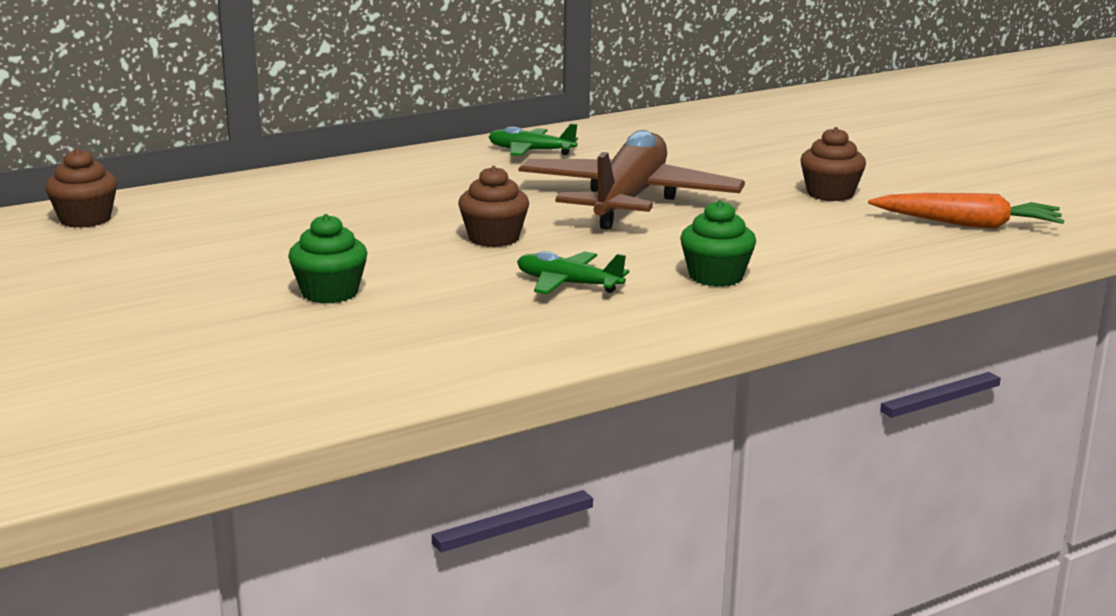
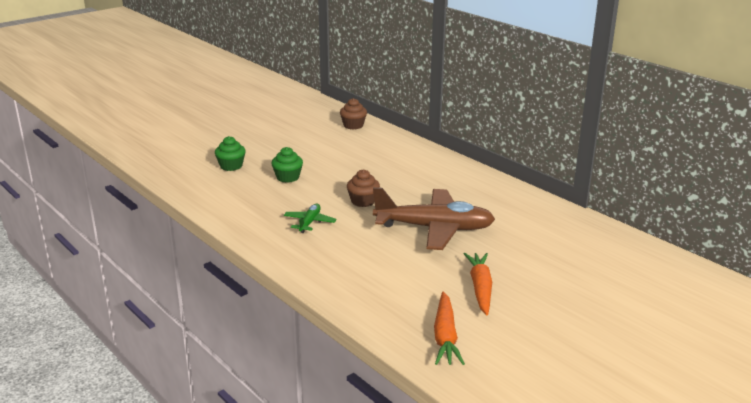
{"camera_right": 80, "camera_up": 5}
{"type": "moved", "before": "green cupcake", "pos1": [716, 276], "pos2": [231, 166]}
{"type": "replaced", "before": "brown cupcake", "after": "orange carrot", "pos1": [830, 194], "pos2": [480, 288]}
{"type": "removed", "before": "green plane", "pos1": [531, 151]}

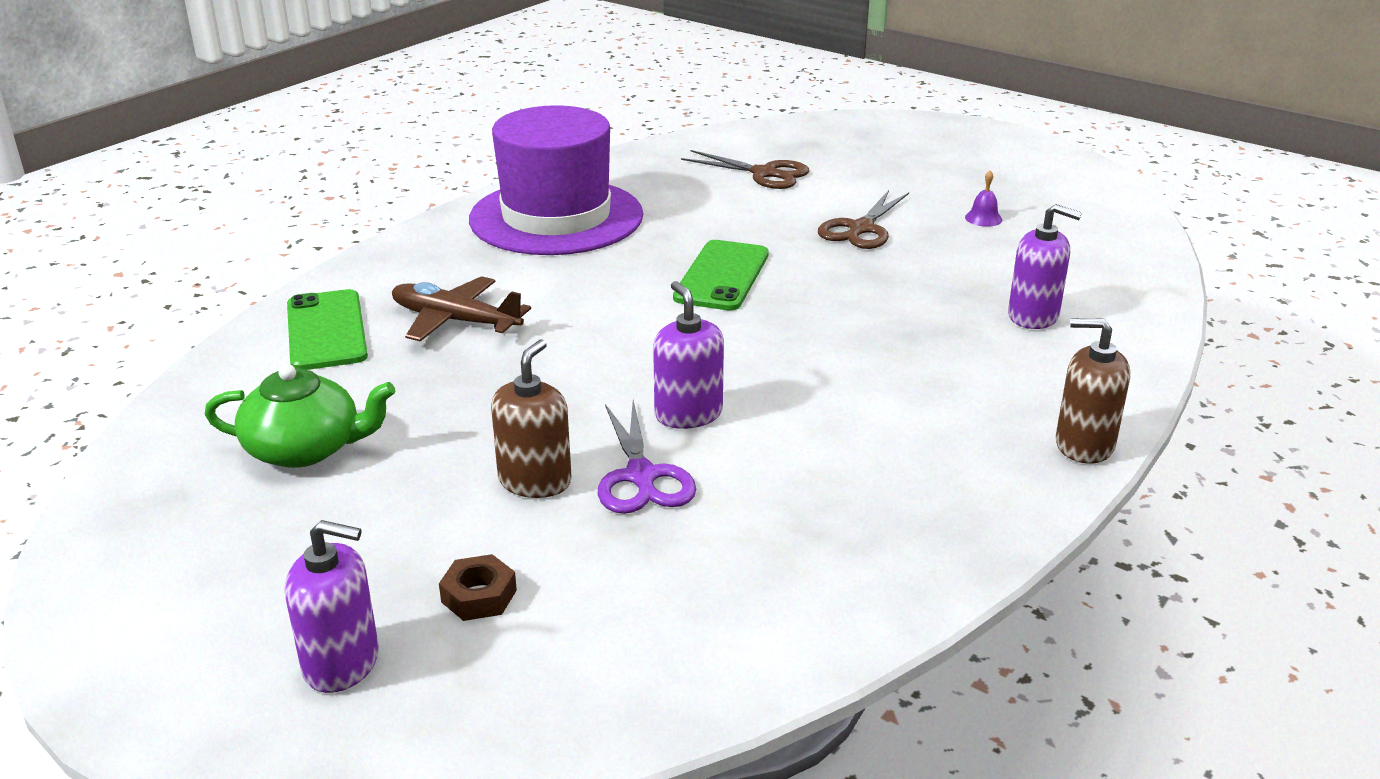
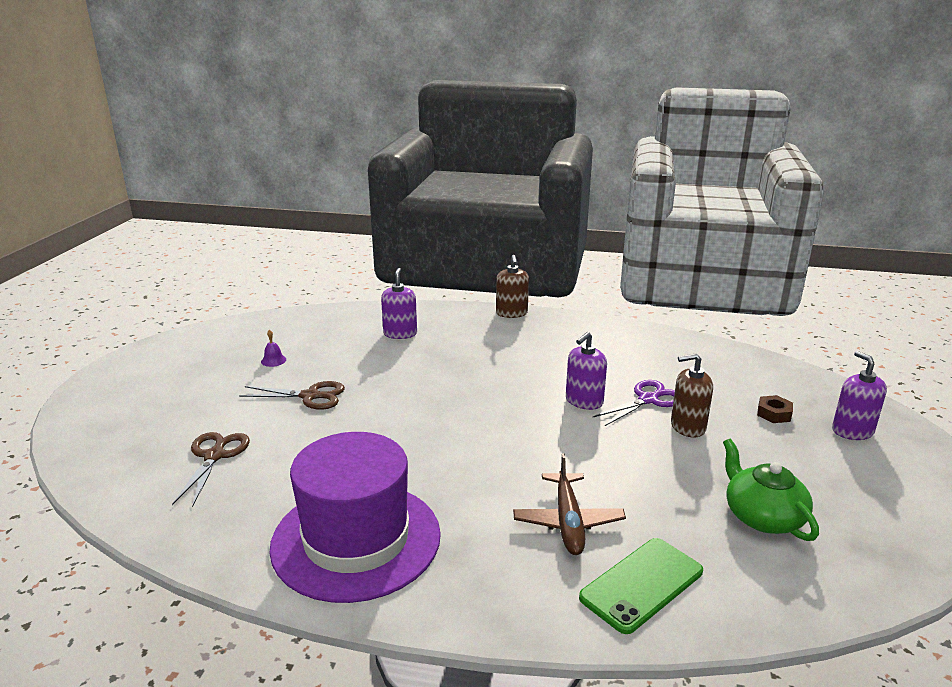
{"camera_right": -115, "camera_up": -5}
{"type": "removed", "before": "green phone", "pos1": [722, 276]}

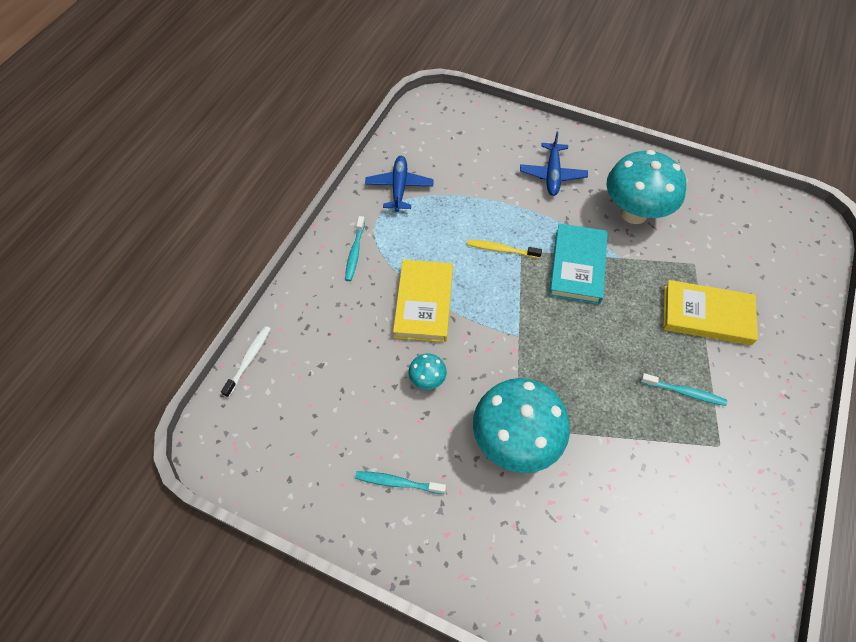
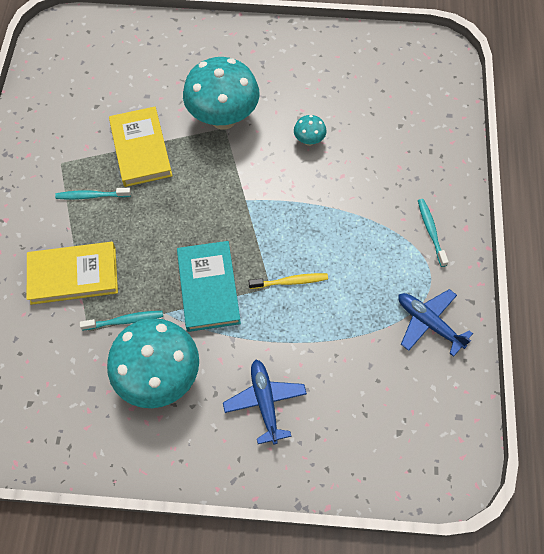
{"camera_right": 160, "camera_up": 5}
{"type": "moved", "before": "turquoise toothbrush", "pos1": [398, 483], "pos2": [125, 320]}
{"type": "moved", "before": "yellow book", "pos1": [424, 303], "pos2": [141, 149]}
{"type": "turned", "before": "blue plane", "pos1": [399, 187], "pos2": [428, 323], "turn": 150}
{"type": "removed", "before": "white toothbrush", "pos1": [249, 360]}

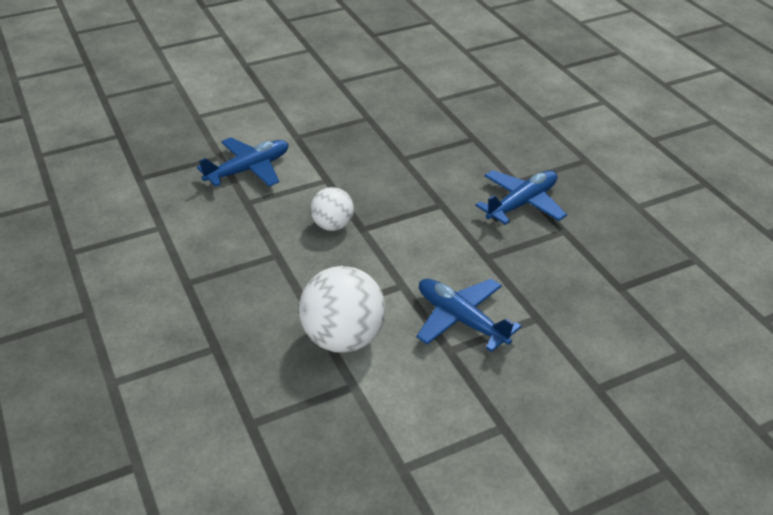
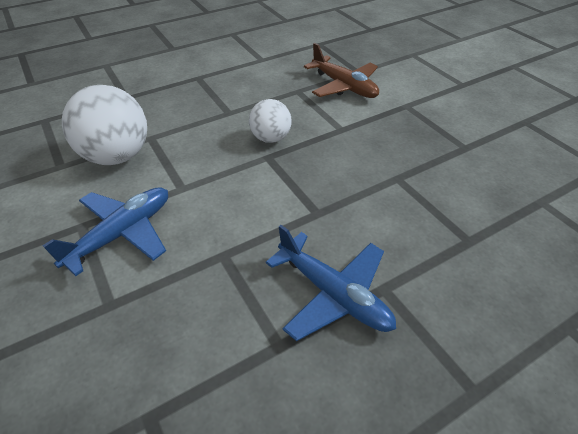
{"camera_right": 85, "camera_up": 5}
{"type": "recoloured", "before": "blue plane", "after": "brown plane", "pos1": [249, 170], "pos2": [344, 86]}

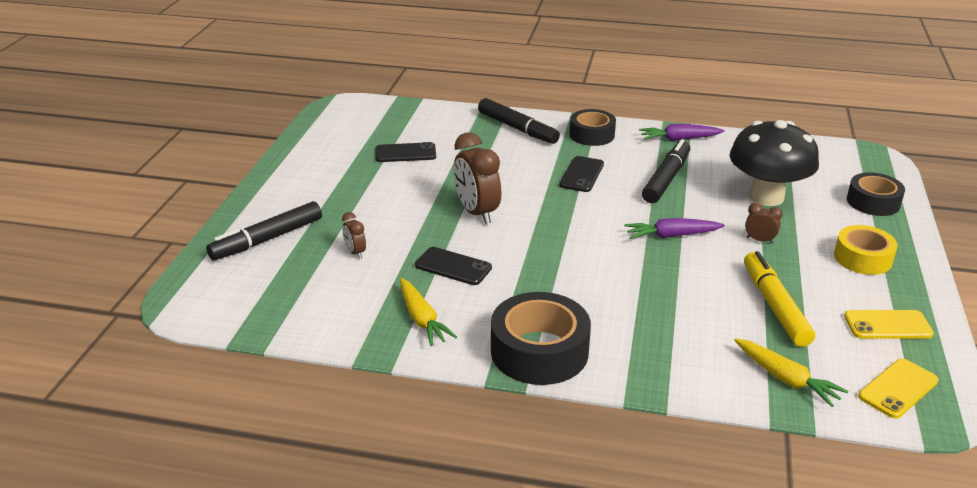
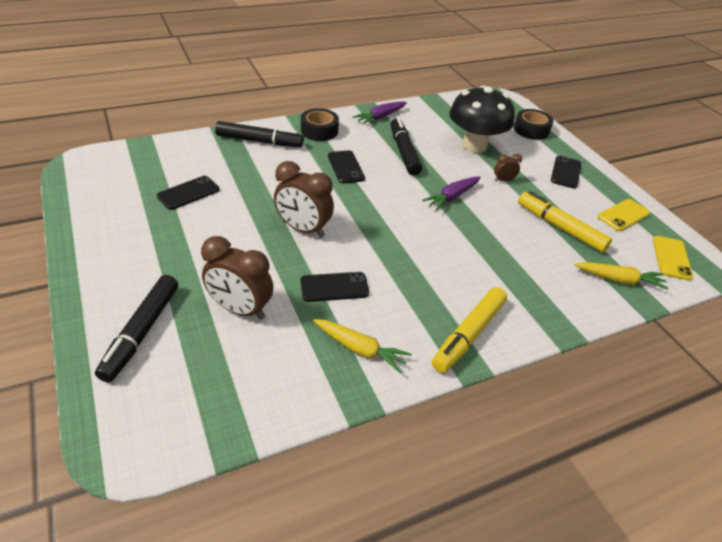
{"camera_right": -40, "camera_up": 10}
{"type": "resized", "before": "brown clock", "pos1": [355, 252], "pos2": [240, 309], "scale": 2.05}
{"type": "replaced", "before": "black tape", "after": "yellow marker", "pos1": [539, 351], "pos2": [469, 334]}
{"type": "replaced", "before": "yellow tape", "after": "black phone", "pos1": [862, 258], "pos2": [565, 172]}

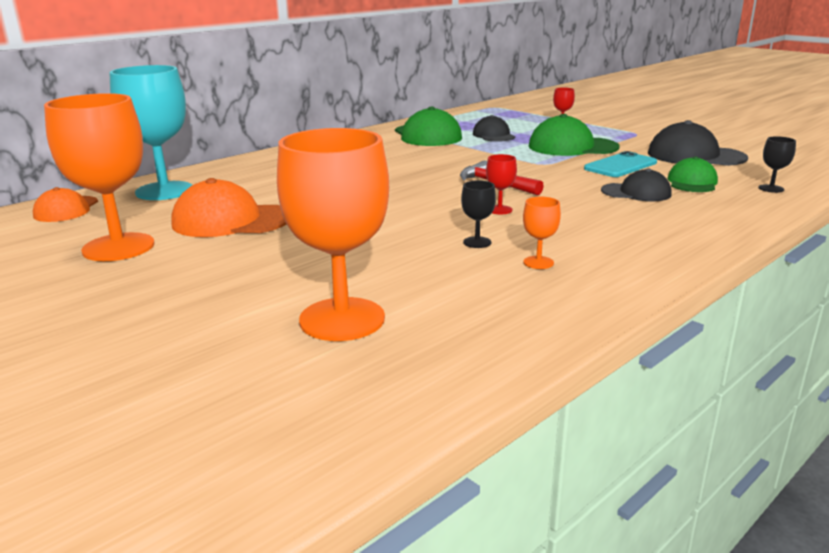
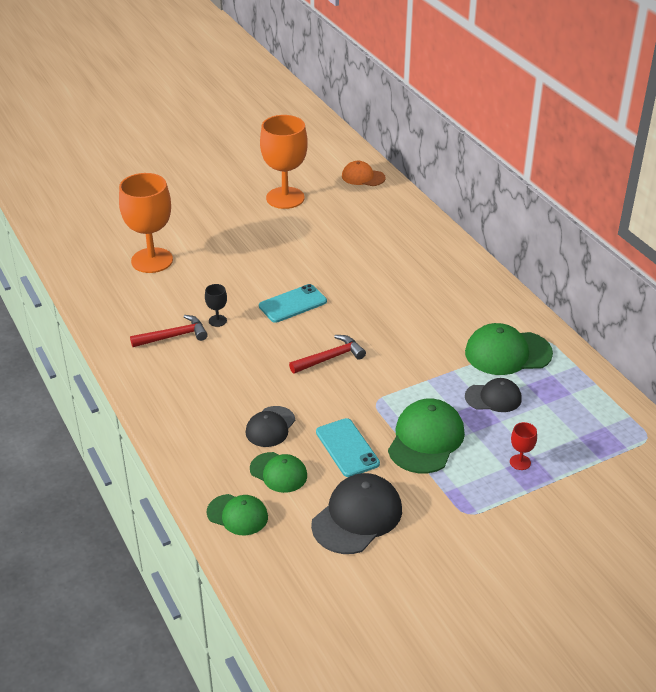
{"camera_right": 105, "camera_up": 15}
{"type": "replaced", "before": "orange goblet", "after": "red hammer", "pos1": [538, 262], "pos2": [174, 336]}
{"type": "replaced", "before": "black goblet", "after": "green cap", "pos1": [771, 188], "pos2": [237, 515]}
{"type": "added", "after": "turquoise phone", "pos2": [292, 304]}
{"type": "removed", "before": "turquoise goblet", "pos1": [164, 191]}
{"type": "removed", "before": "orange cap", "pos1": [231, 221]}
{"type": "removed", "before": "red goblet", "pos1": [499, 210]}

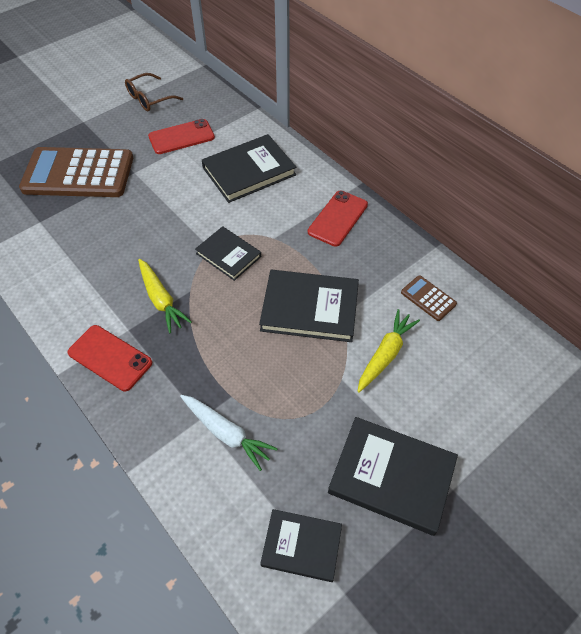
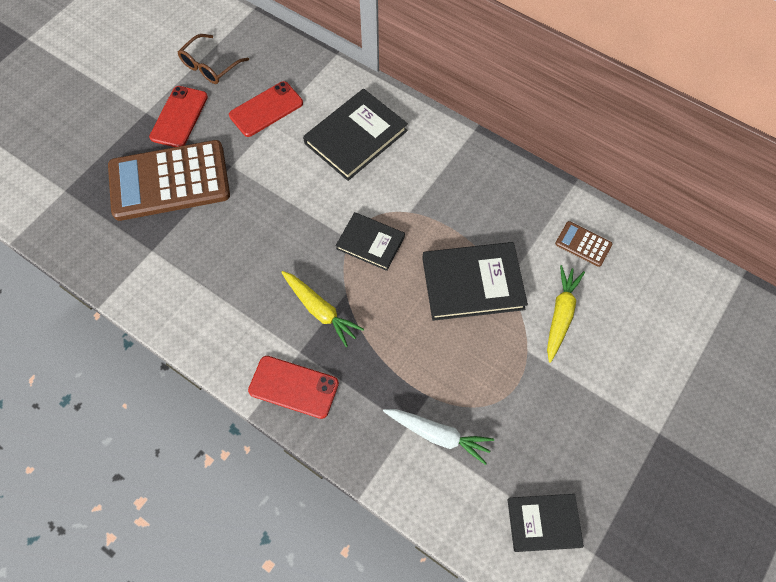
{"camera_right": -15, "camera_up": 10}
{"type": "moved", "before": "red phone", "pos1": [338, 218], "pos2": [179, 117]}
{"type": "removed", "before": "black book", "pos1": [391, 476]}

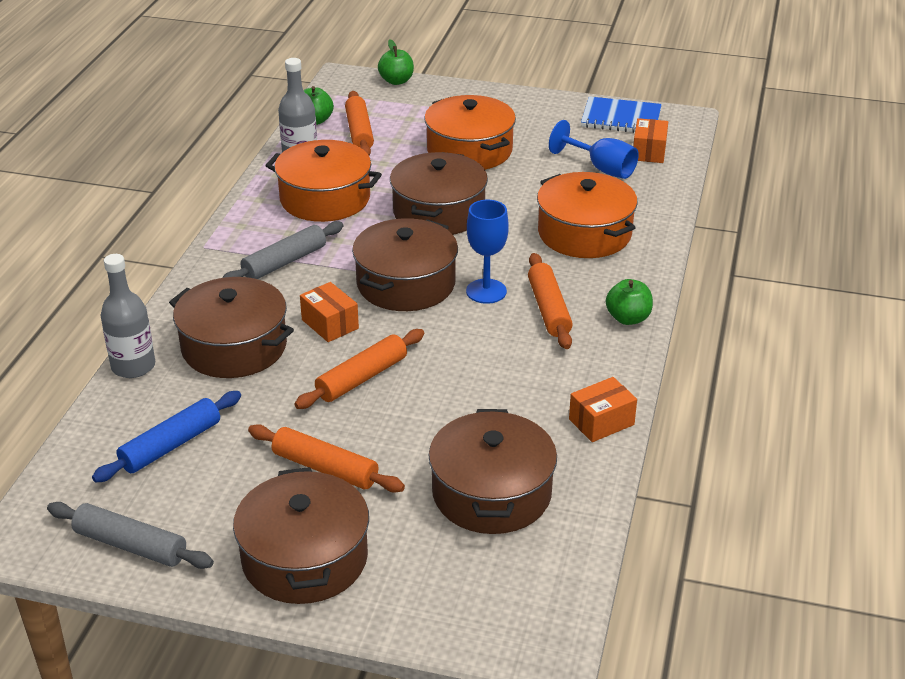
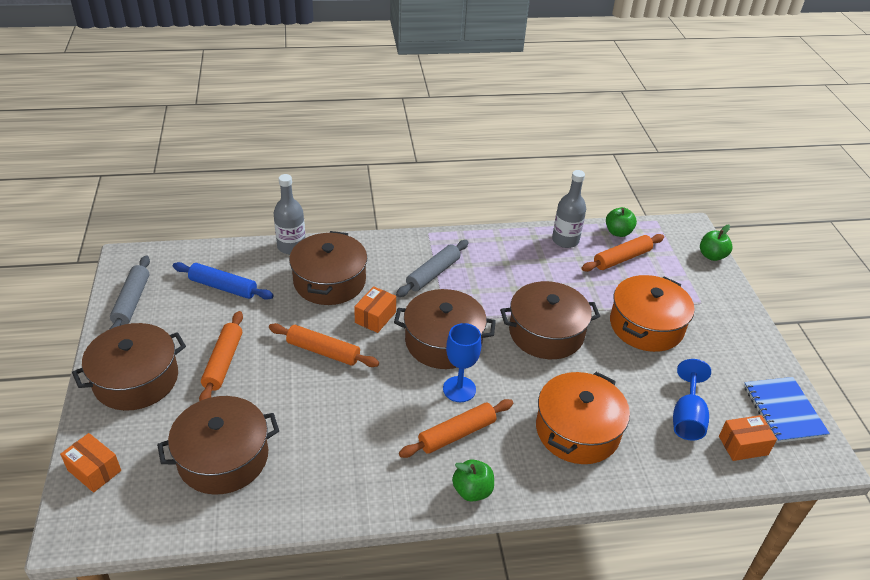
{"camera_right": 65, "camera_up": 5}
{"type": "moved", "before": "orange box", "pos1": [601, 422], "pos2": [94, 470]}
{"type": "turned", "before": "grey rolling pin", "pos1": [285, 262], "pos2": [433, 274], "turn": -75}
{"type": "removed", "before": "orange pot", "pos1": [325, 199]}

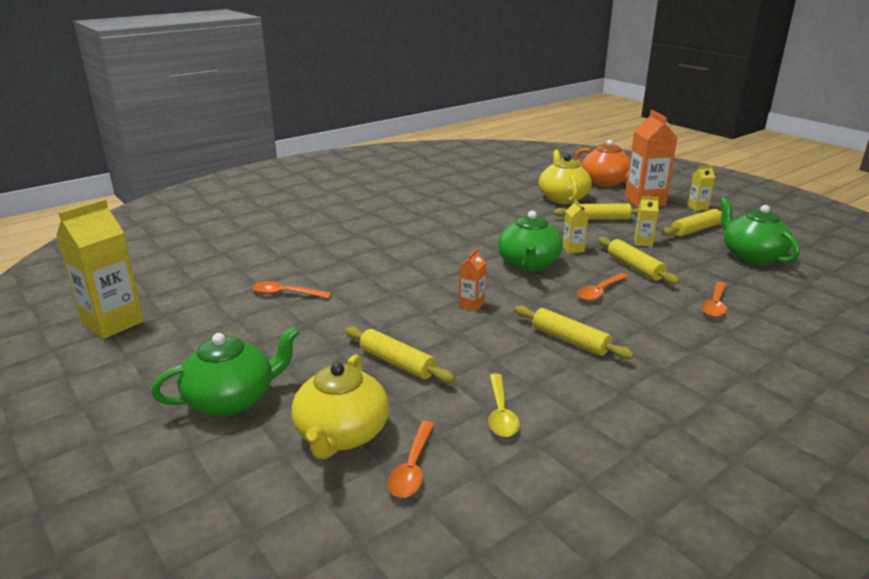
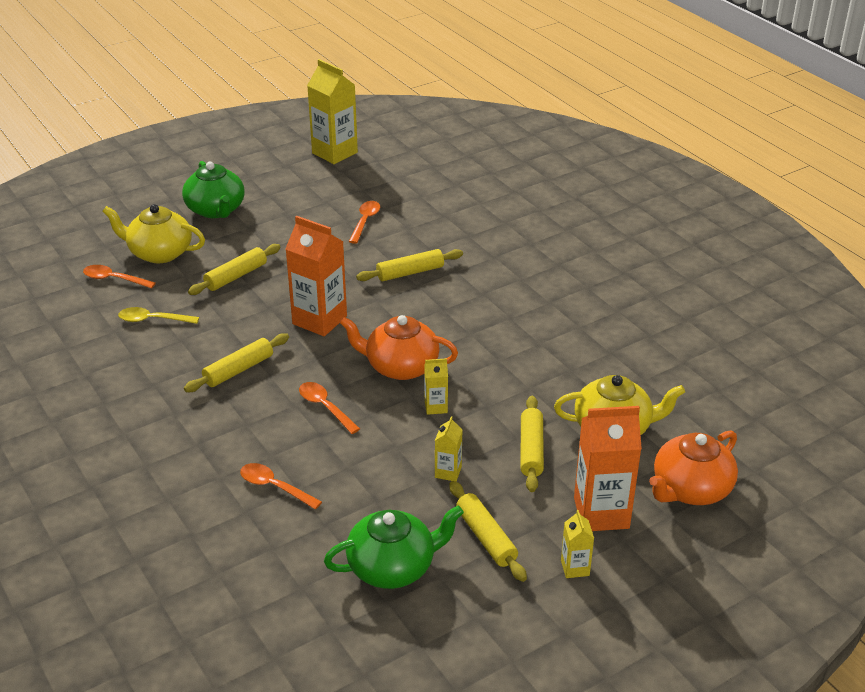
{"camera_right": 95, "camera_up": 10}
{"type": "resized", "before": "orange carton", "pos1": [471, 304], "pos2": [319, 320], "scale": 2.06}
{"type": "recoloured", "before": "green teapot", "after": "orange teapot", "pos1": [528, 264], "pos2": [400, 367]}
{"type": "moved", "before": "yellow rolling pin", "pos1": [634, 267], "pos2": [410, 272]}

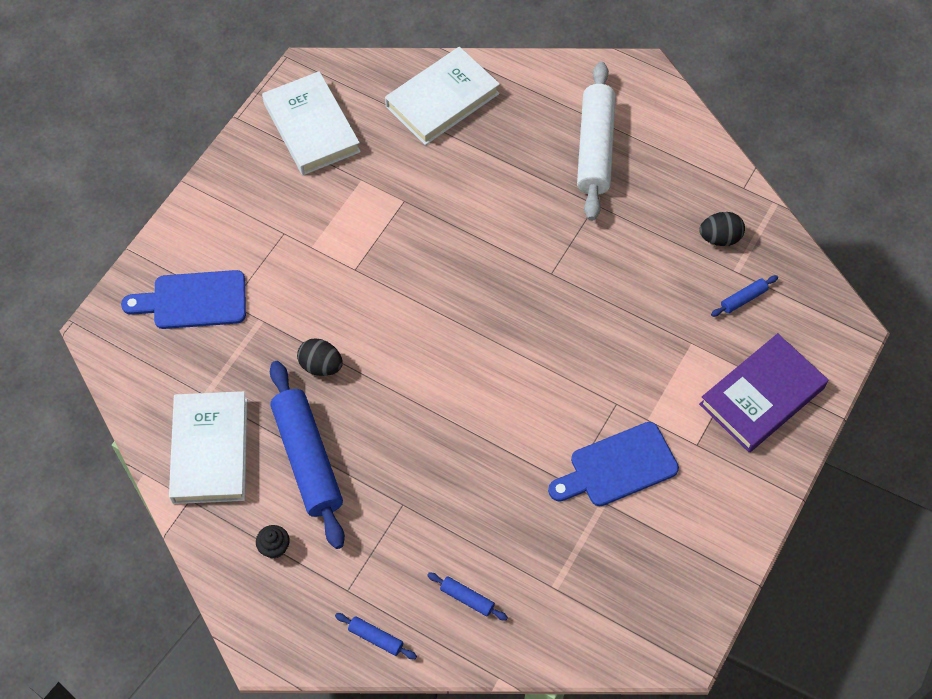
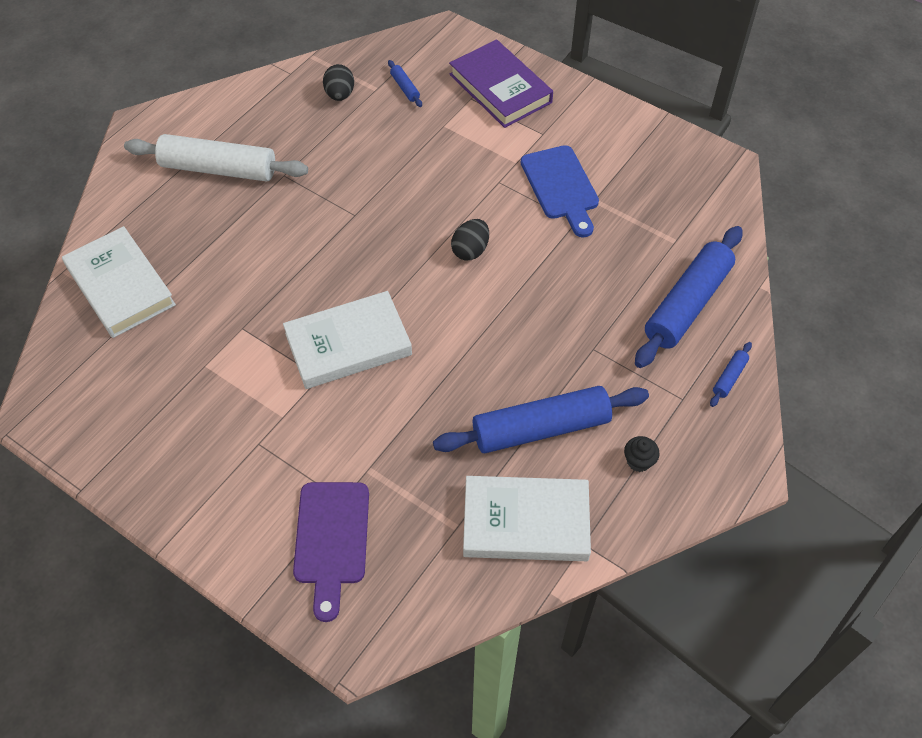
{"camera_right": -85, "camera_up": -5}
{"type": "moved", "before": "white book", "pos1": [311, 127], "pos2": [348, 344]}
{"type": "recoloured", "before": "blue cutting board", "after": "purple cutting board", "pos1": [193, 301], "pos2": [332, 539]}
{"type": "moved", "before": "black egg", "pos1": [321, 366], "pos2": [470, 250]}
{"type": "resized", "before": "blue rolling pin", "pos1": [467, 598], "pos2": [687, 304], "scale": 2.43}

